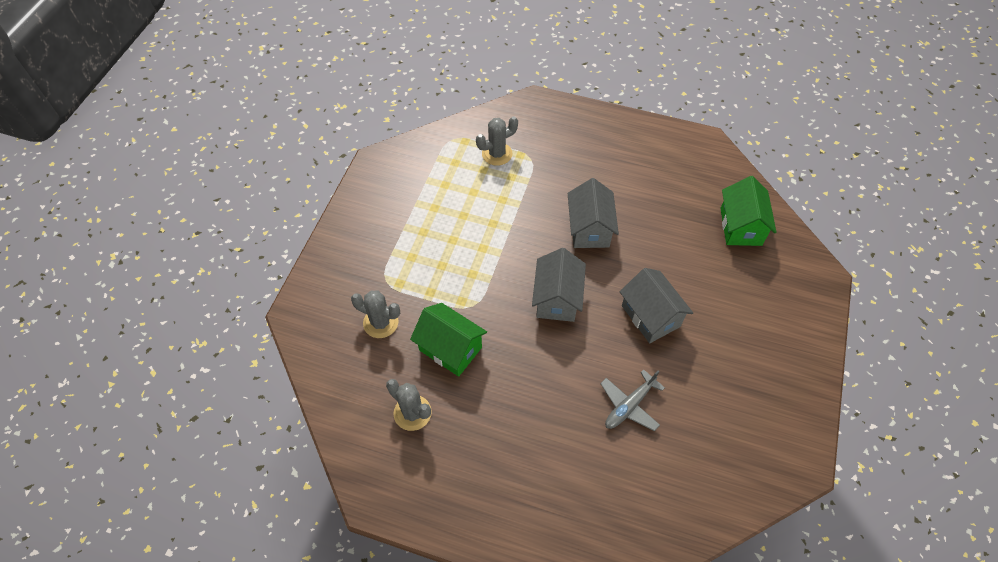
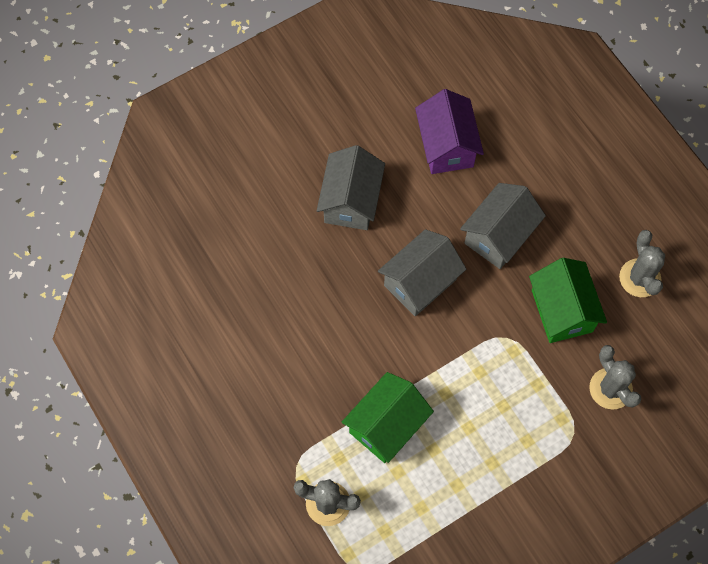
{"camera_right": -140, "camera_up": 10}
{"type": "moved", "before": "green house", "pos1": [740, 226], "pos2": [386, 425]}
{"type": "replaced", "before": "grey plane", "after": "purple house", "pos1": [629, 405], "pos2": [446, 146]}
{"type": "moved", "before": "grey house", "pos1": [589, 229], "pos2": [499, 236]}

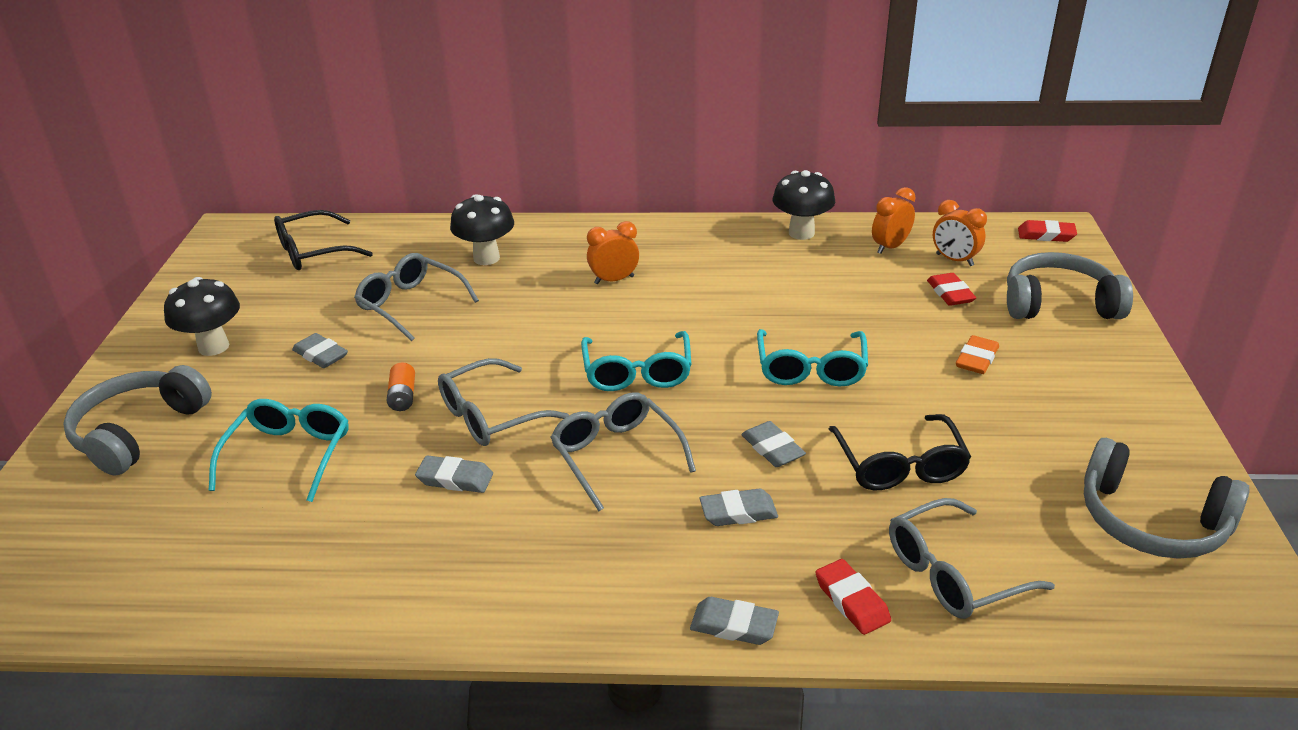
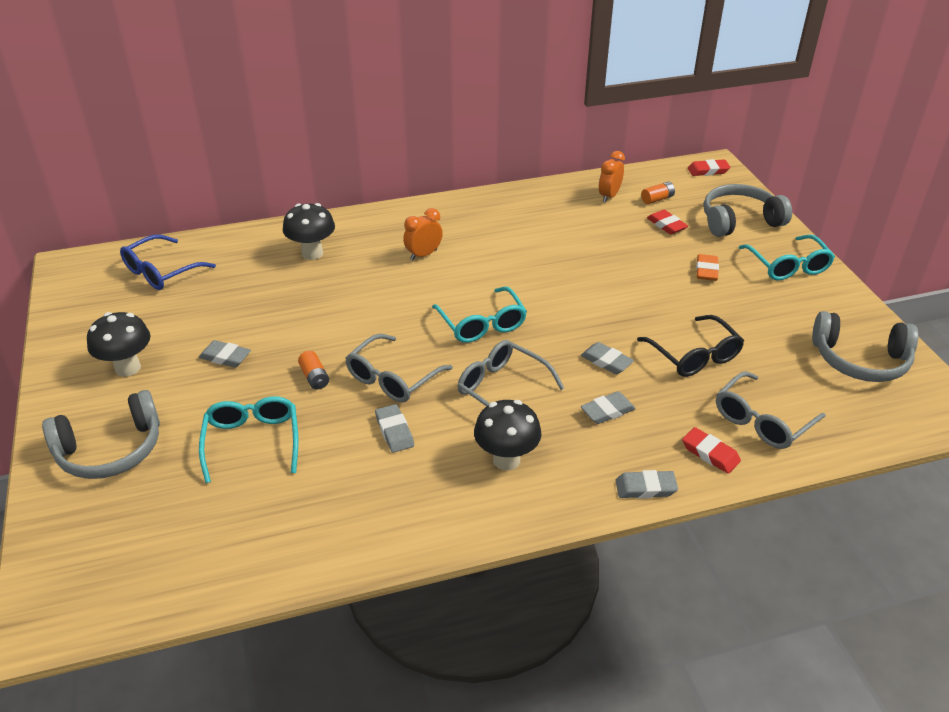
{"camera_right": -20, "camera_up": 5}
{"type": "turned", "before": "grey headphones", "pos1": [138, 432], "pos2": [110, 450], "turn": -120}
{"type": "recoloured", "before": "black glasses", "after": "blue glasses", "pos1": [313, 252], "pos2": [161, 272]}
{"type": "turned", "before": "grey eraser", "pos1": [455, 479], "pos2": [394, 431], "turn": 75}
{"type": "moved", "before": "black mushroom", "pos1": [801, 233], "pos2": [506, 460]}
{"type": "replaced", "before": "orange clock", "after": "orange battery", "pos1": [954, 260], "pos2": [657, 199]}
{"type": "moved", "before": "turquoise glasses", "pos1": [811, 369], "pos2": [788, 266]}
{"type": "removed", "before": "grey glasses", "pos1": [411, 304]}

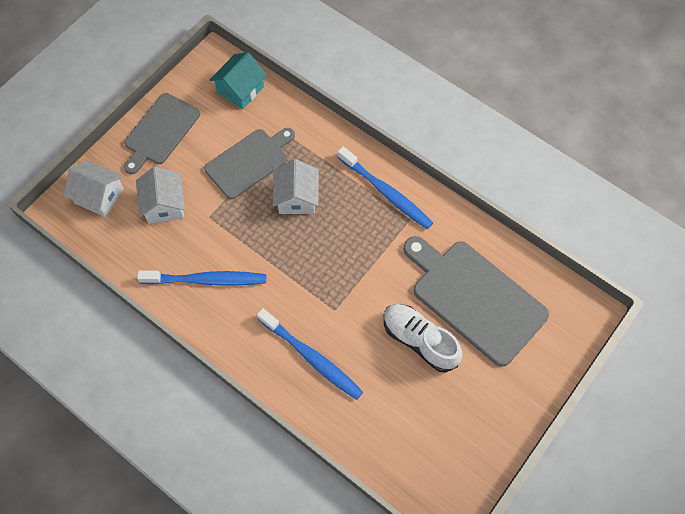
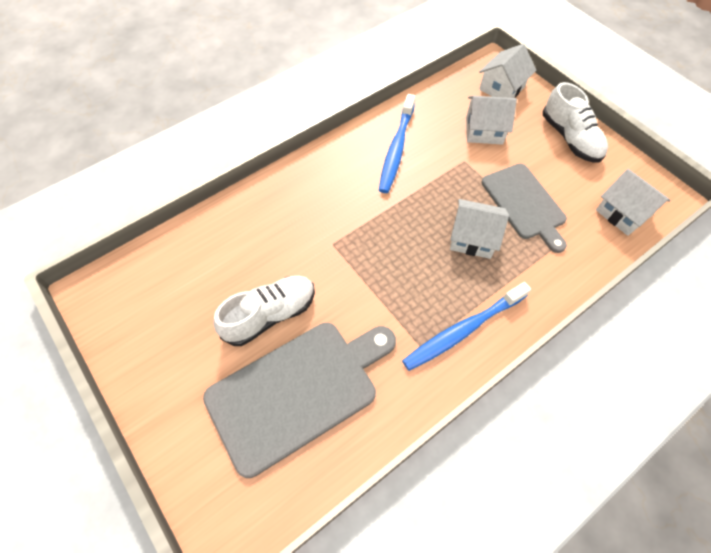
{"camera_right": 105, "camera_up": -5}
{"type": "replaced", "before": "grey cutting board", "after": "white shoe", "pos1": [160, 131], "pos2": [570, 138]}
{"type": "recoloured", "before": "turquoise house", "after": "white house", "pos1": [240, 89], "pos2": [623, 213]}
{"type": "removed", "before": "blue toothbrush", "pos1": [311, 357]}

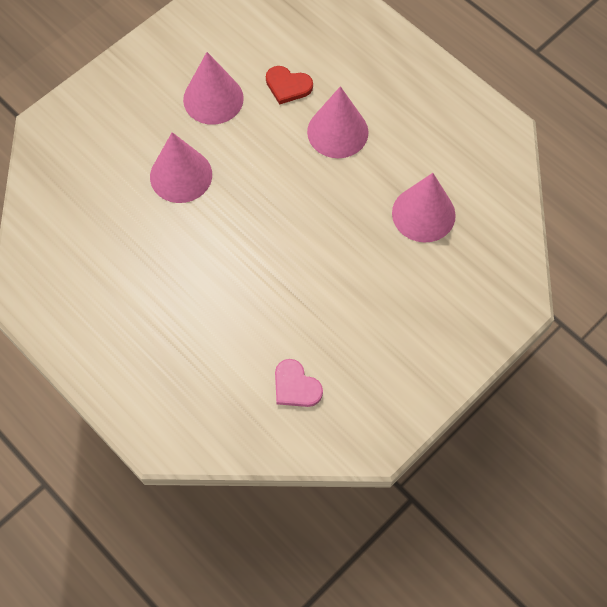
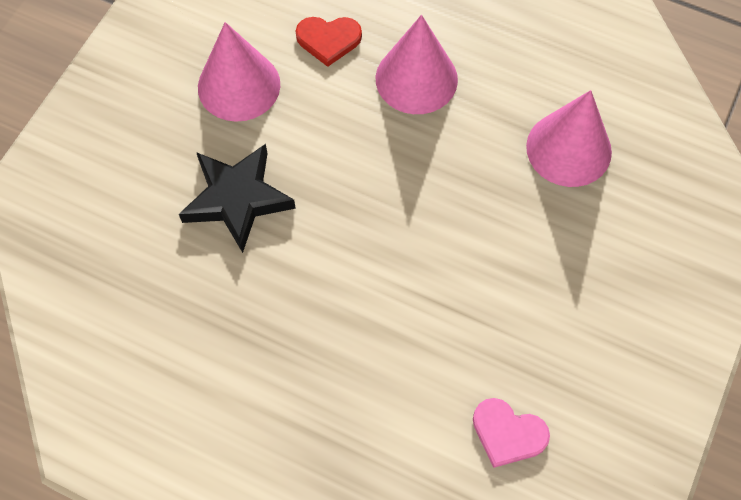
{"camera_right": -20, "camera_up": 0}
{"type": "replaced", "before": "pink cone", "after": "black star", "pos1": [181, 175], "pos2": [237, 199]}

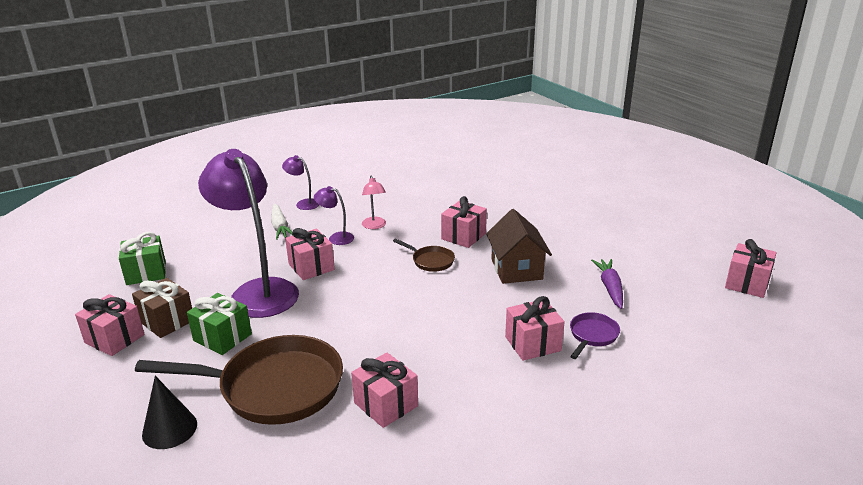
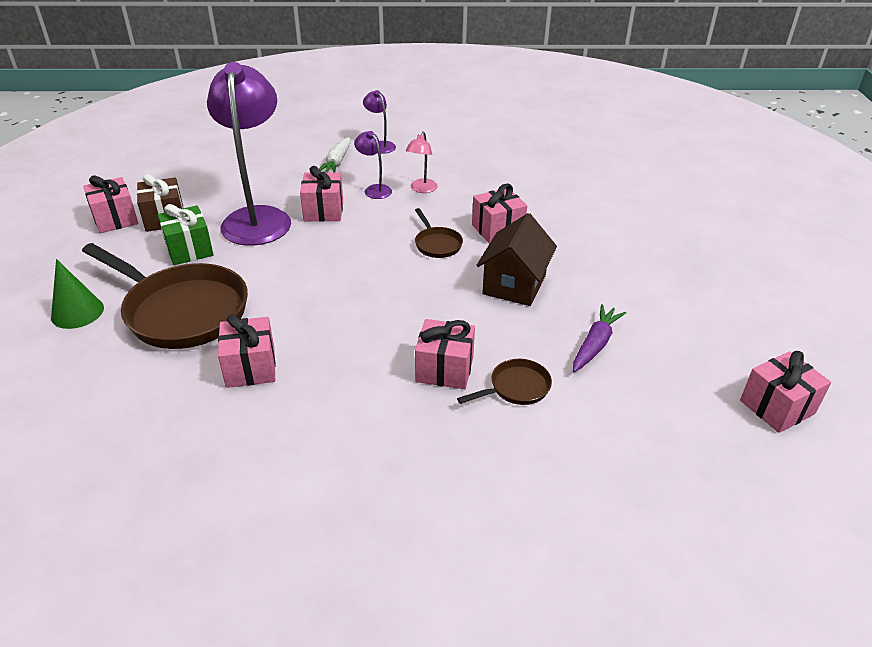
{"camera_right": 30, "camera_up": 10}
{"type": "recoloured", "before": "black cone", "after": "green cone", "pos1": [169, 429], "pos2": [77, 312]}
{"type": "recoloured", "before": "purple pan", "after": "brown pan", "pos1": [592, 335], "pos2": [516, 388]}
{"type": "removed", "before": "green gift", "pos1": [146, 273]}

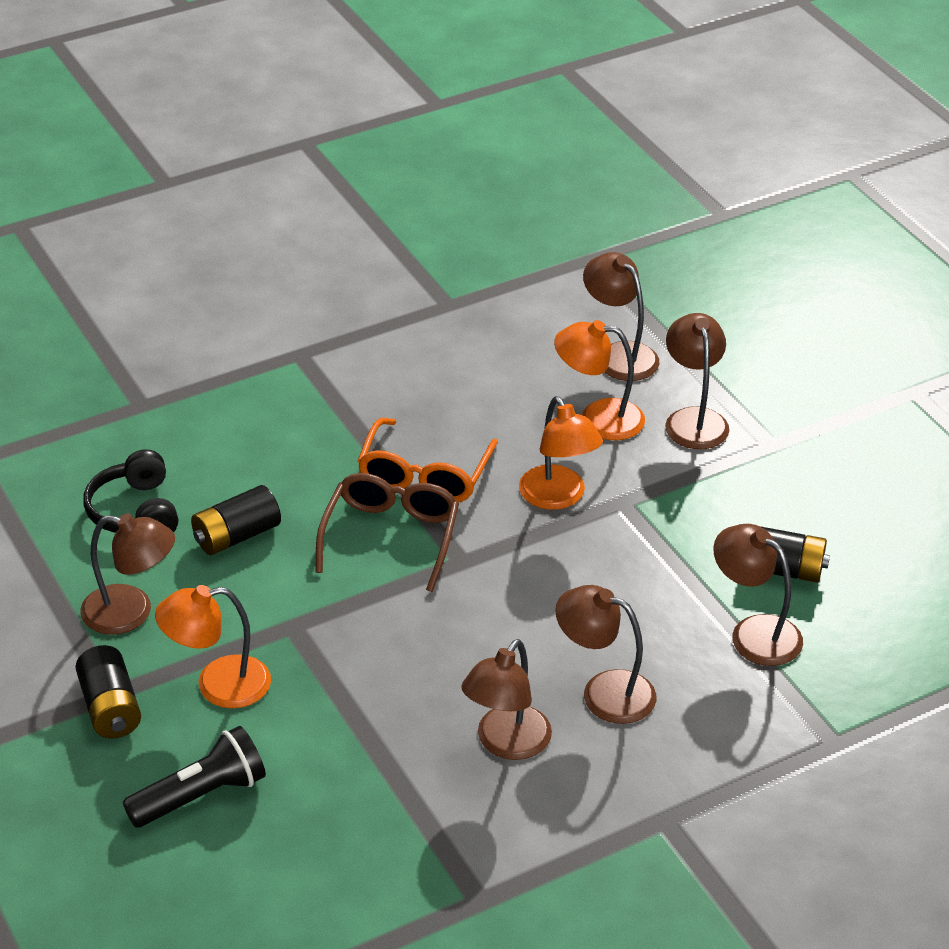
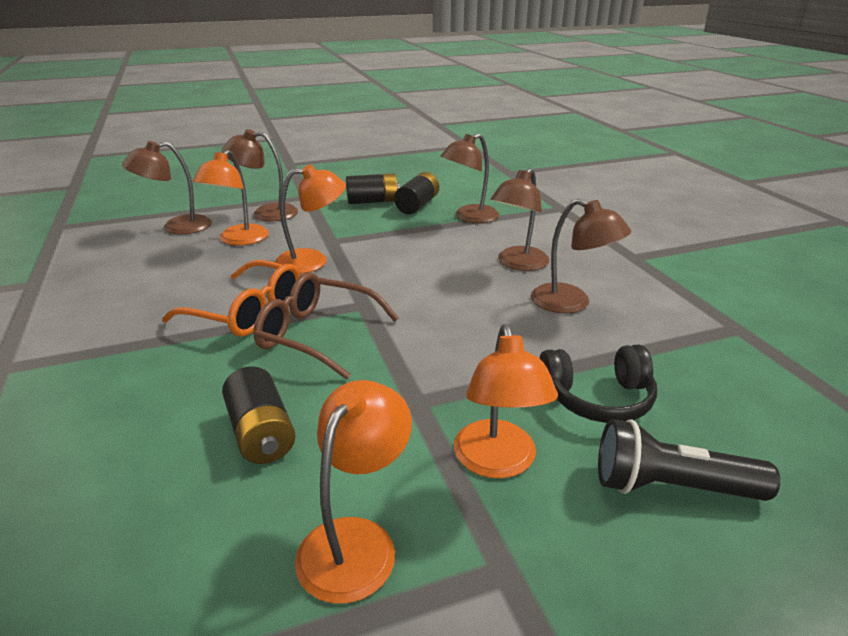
{"camera_right": -80, "camera_up": -10}
{"type": "recoloured", "before": "brown lamp", "after": "orange lamp", "pos1": [131, 613], "pos2": [356, 541]}
{"type": "moved", "before": "black battery", "pos1": [110, 708], "pos2": [372, 201]}
{"type": "moved", "before": "black headphones", "pos1": [135, 512], "pos2": [597, 398]}
{"type": "turned", "before": "black flashlight", "pos1": [201, 795], "pos2": [670, 487], "turn": -60}

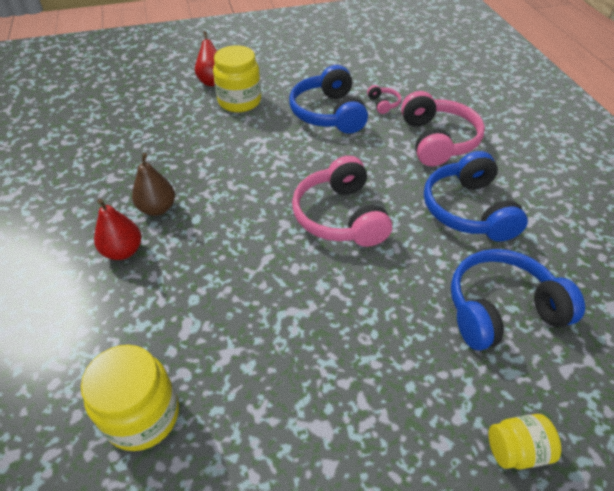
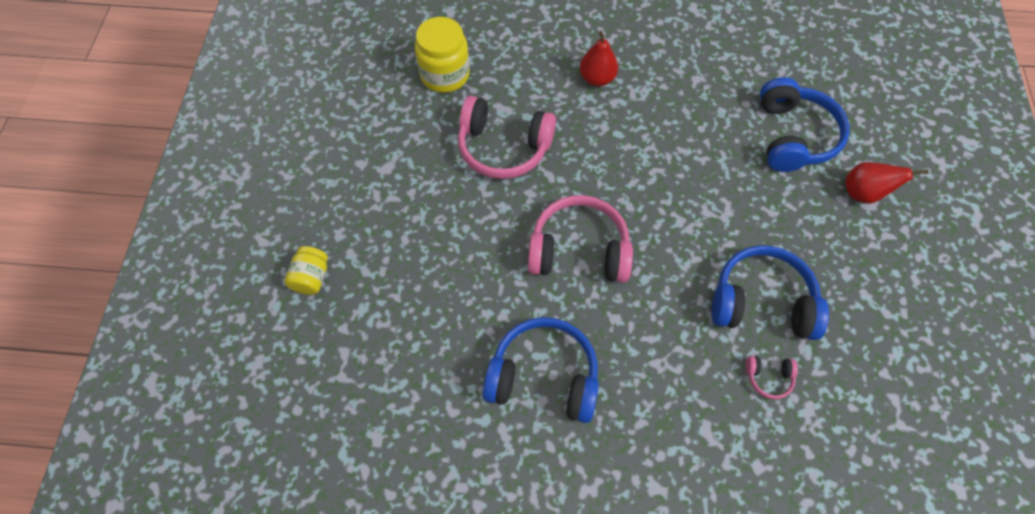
{"camera_right": 110, "camera_up": 15}
{"type": "moved", "before": "pink headphones", "pos1": [437, 140], "pos2": [503, 147]}
{"type": "moved", "before": "blue headphones", "pos1": [501, 309], "pos2": [793, 136]}
{"type": "removed", "before": "brown pear", "pos1": [157, 208]}
{"type": "removed", "before": "yellow jar", "pos1": [239, 101]}

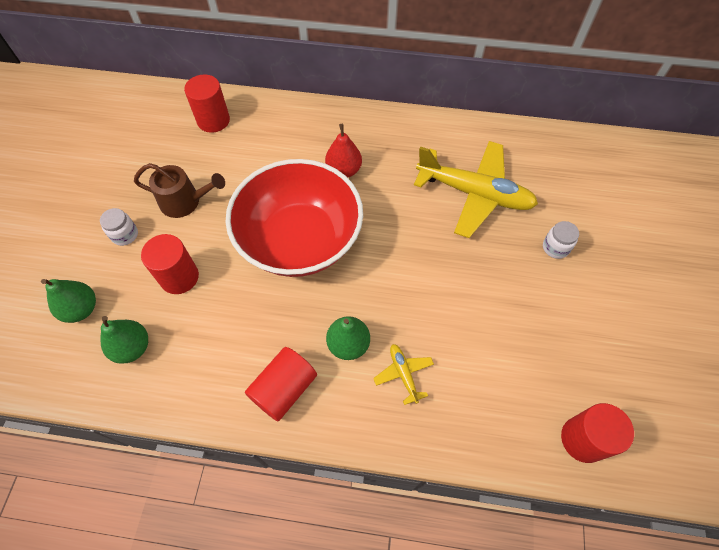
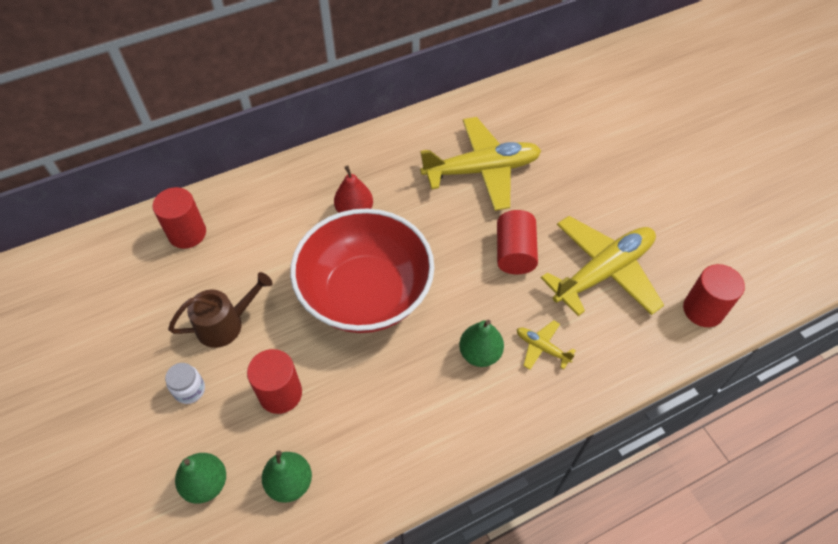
{"camera_right": -35, "camera_up": -5}
{"type": "moved", "before": "red cylinder", "pos1": [284, 389], "pos2": [514, 253]}
{"type": "added", "after": "yellow plane", "pos2": [603, 272]}
{"type": "removed", "before": "white jar", "pos1": [555, 247]}

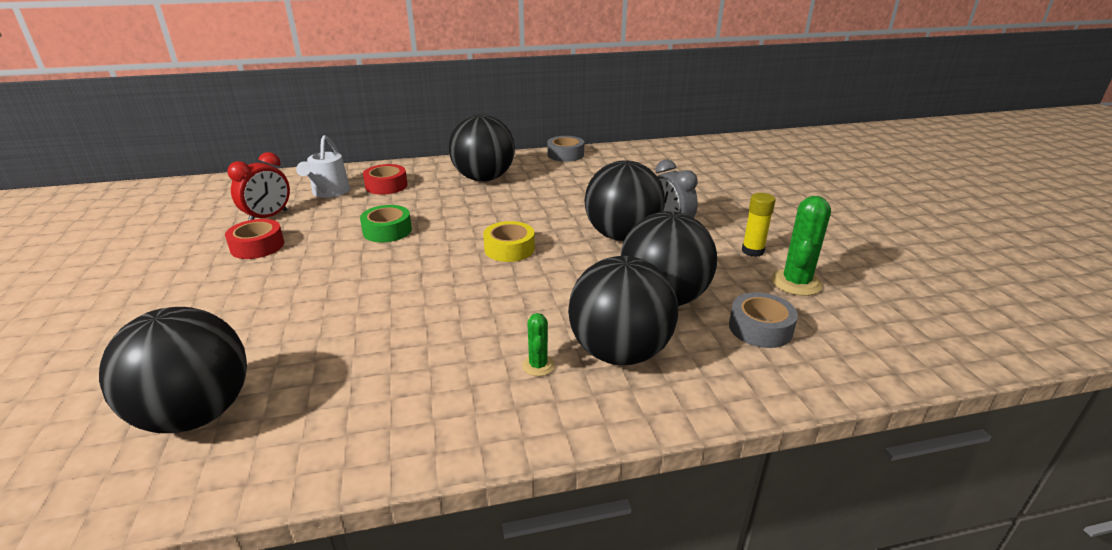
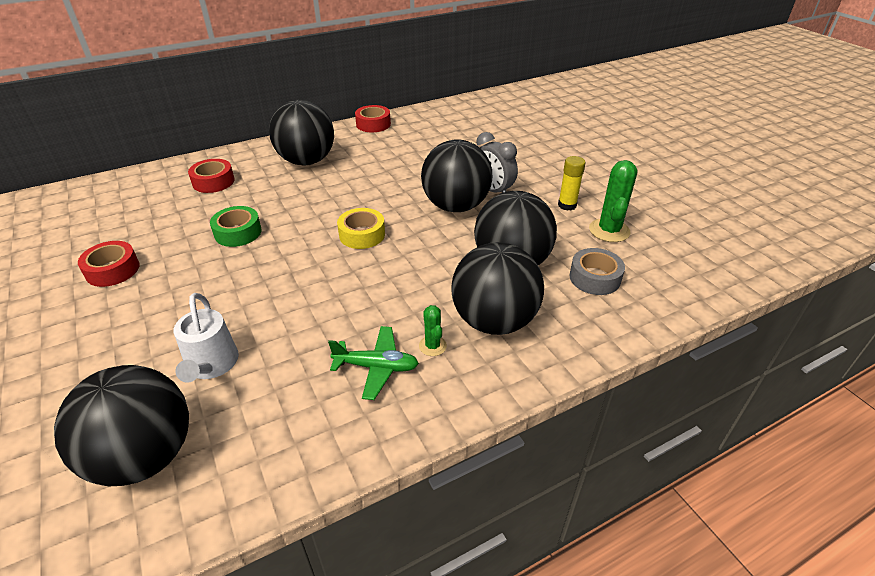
{"camera_right": -15, "camera_up": 10}
{"type": "moved", "before": "white watering can", "pos1": [329, 192], "pos2": [211, 365]}
{"type": "added", "after": "green plane", "pos2": [376, 367]}
{"type": "recoloured", "before": "grey tape", "after": "red tape", "pos1": [565, 154], "pos2": [373, 124]}
{"type": "removed", "before": "red clock", "pos1": [268, 217]}

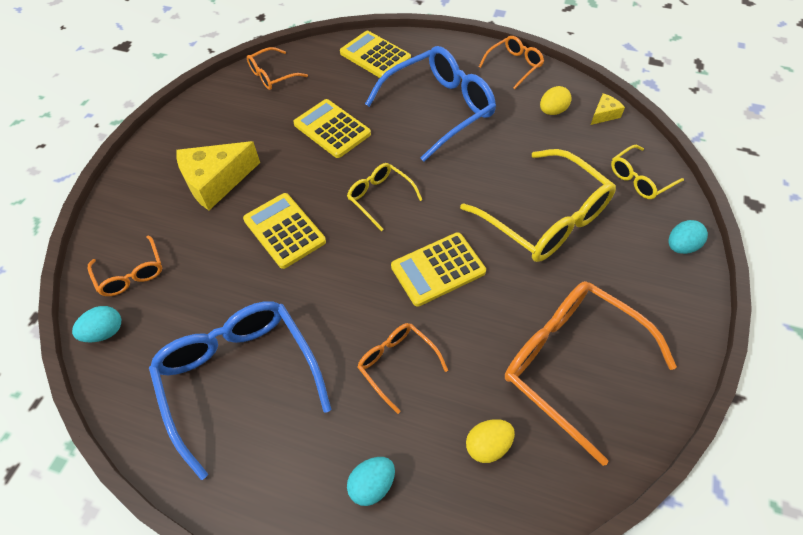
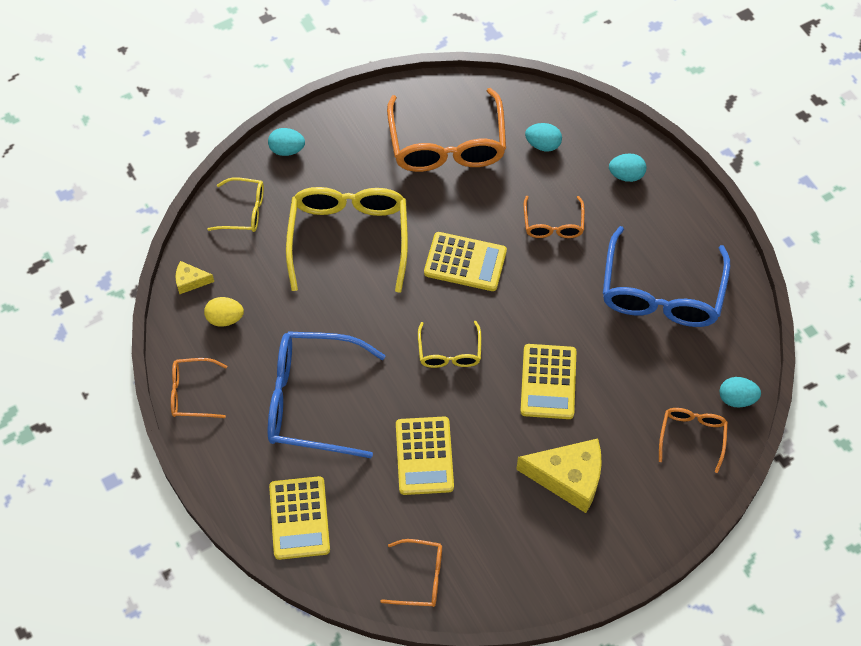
{"camera_right": -140, "camera_up": 5}
{"type": "recoloured", "before": "yellow egg", "after": "turquoise egg", "pos1": [488, 445], "pos2": [543, 144]}

